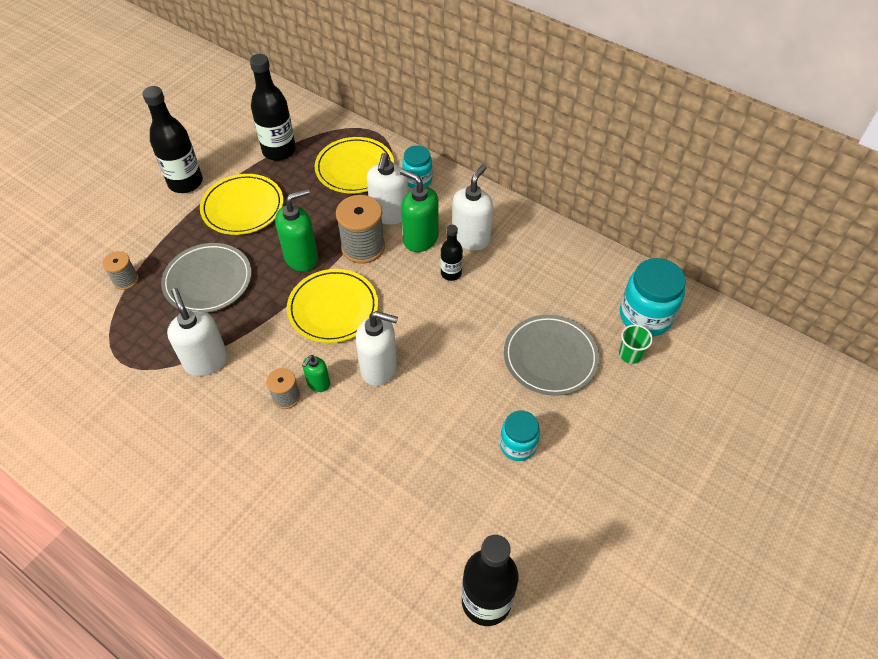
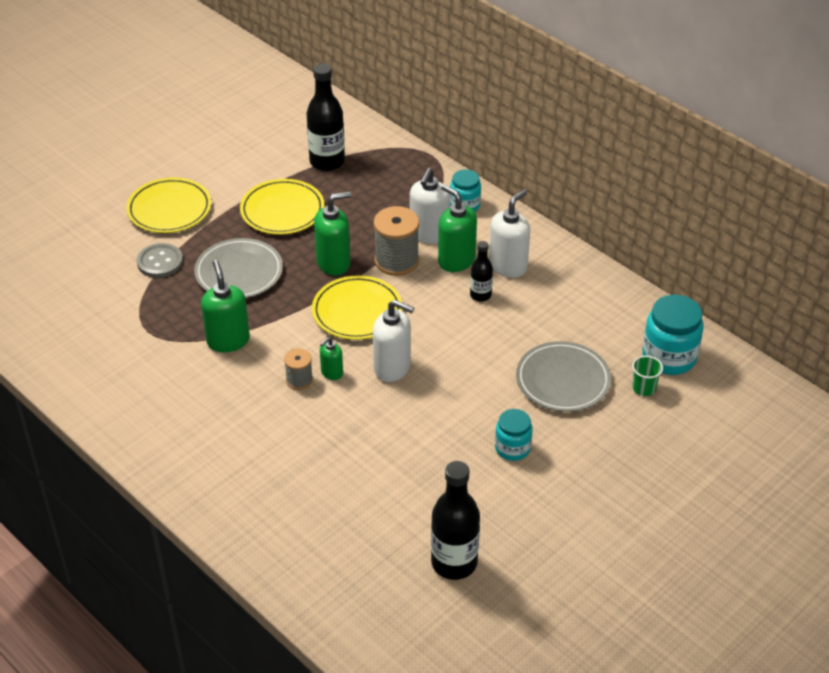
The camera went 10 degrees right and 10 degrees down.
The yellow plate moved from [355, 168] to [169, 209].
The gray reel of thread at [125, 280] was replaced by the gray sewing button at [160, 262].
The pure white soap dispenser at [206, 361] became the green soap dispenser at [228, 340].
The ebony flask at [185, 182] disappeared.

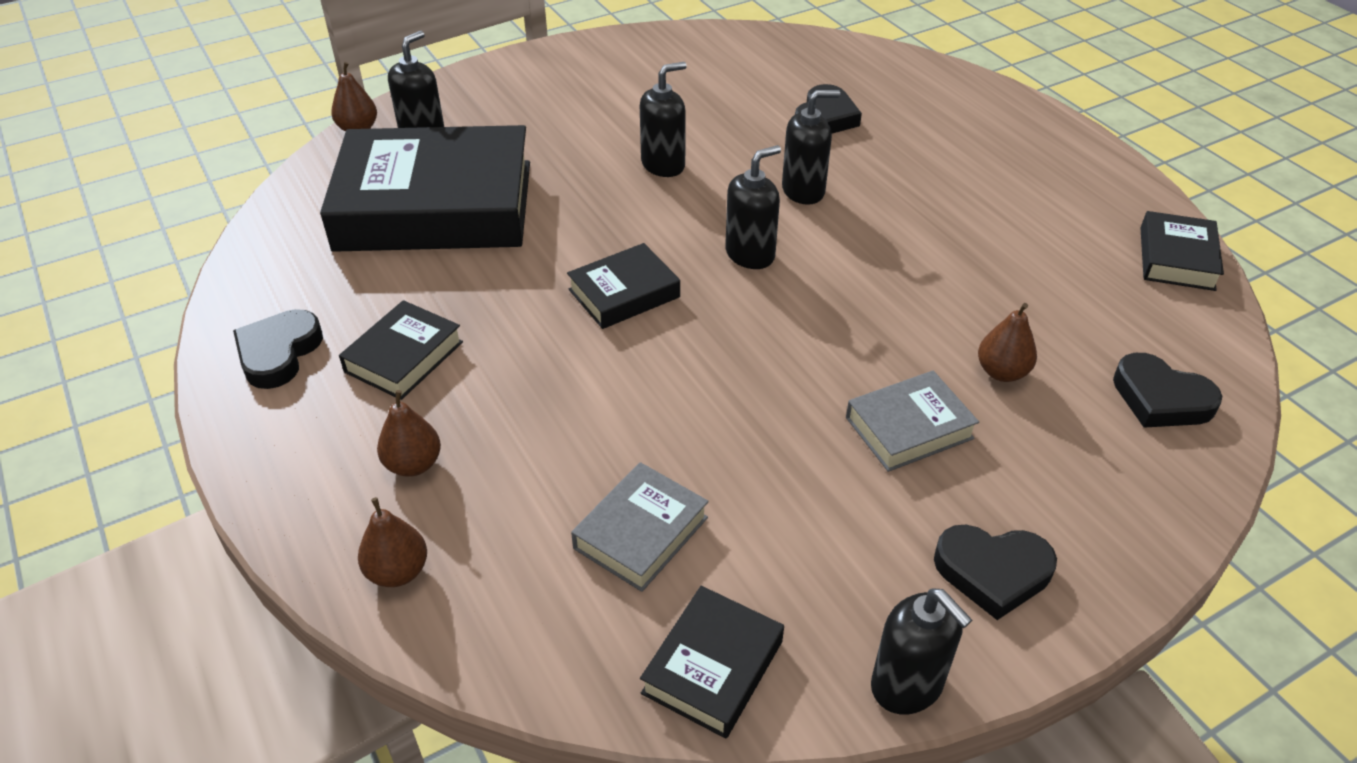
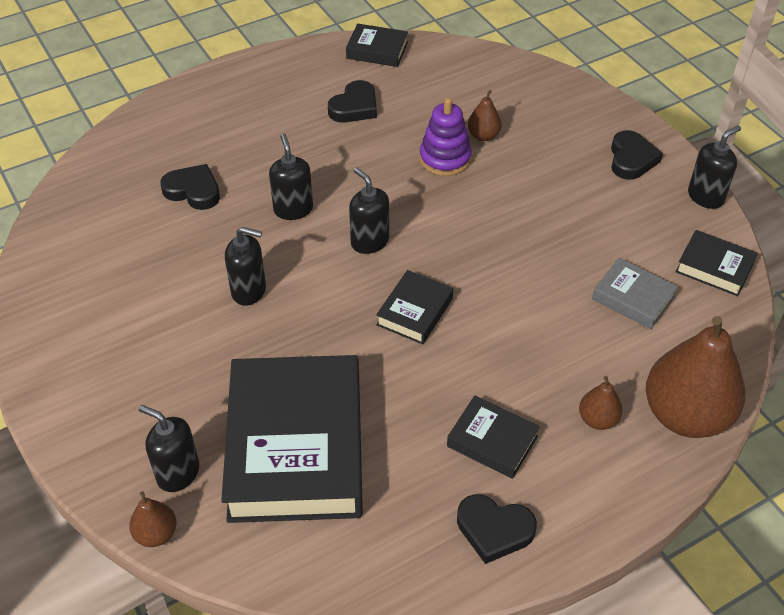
The camera went 90 degrees left and 5 degrees up.
The ebony soap dispenser at [663, 165] turned 135 degrees clockwise.
The ebony heart shape moved from [1160, 398] to [354, 107].
The ebony hardback at [624, 293] turned 60 degrees clockwise.
The violet stacking rings at [445, 158] appeared.
The brown toy pear at [398, 571] changed to 2.23 times the size.
The gray hardback at [909, 428] disappeared.

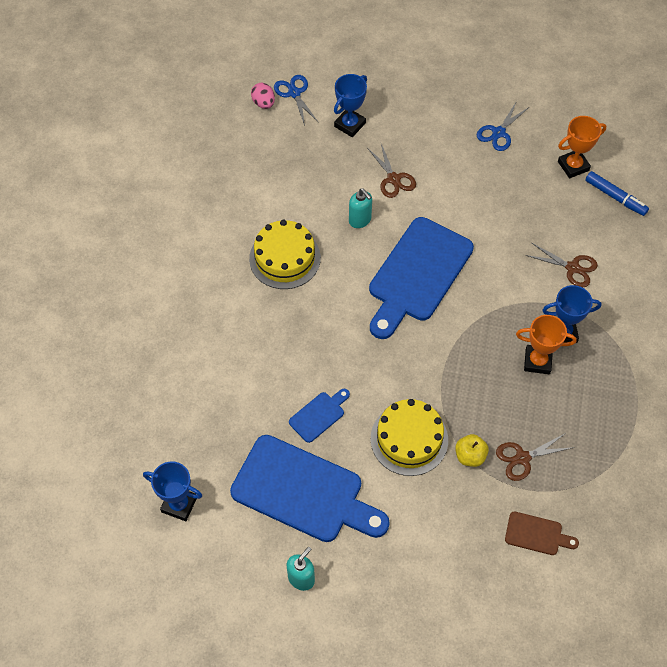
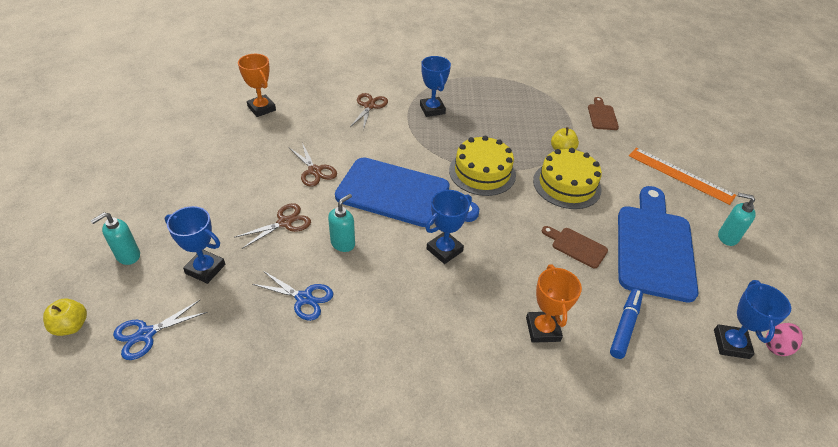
The camera went 105 degrees left and 15 degrees down.
The yellow apple fruit at [71, 326] appeared.
The turquoise soap dispenser at [128, 256] appeared.
The blue scissors moved from [498, 133] to [304, 298].
The brown scissors moved from [522, 458] to [314, 171].
The blue prize cup at [444, 250] appeared.
The yellow cake moved from [285, 258] to [482, 172].
The bright orange prize cup moved from [537, 361] to [542, 329].
The blue chopping board at [319, 415] became the brown chopping board at [576, 246].
The blue marker moved from [615, 197] to [625, 326].
The bright orange ruler at [680, 175] appeared.
The rosy egg shape moved from [263, 103] to [776, 346].

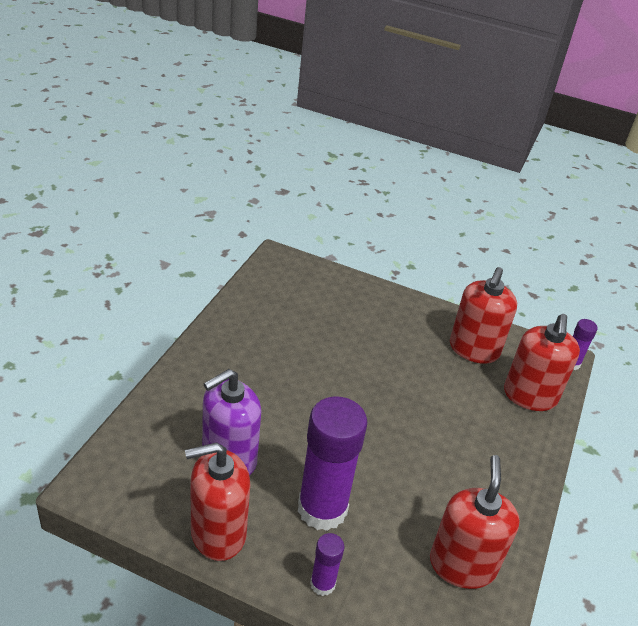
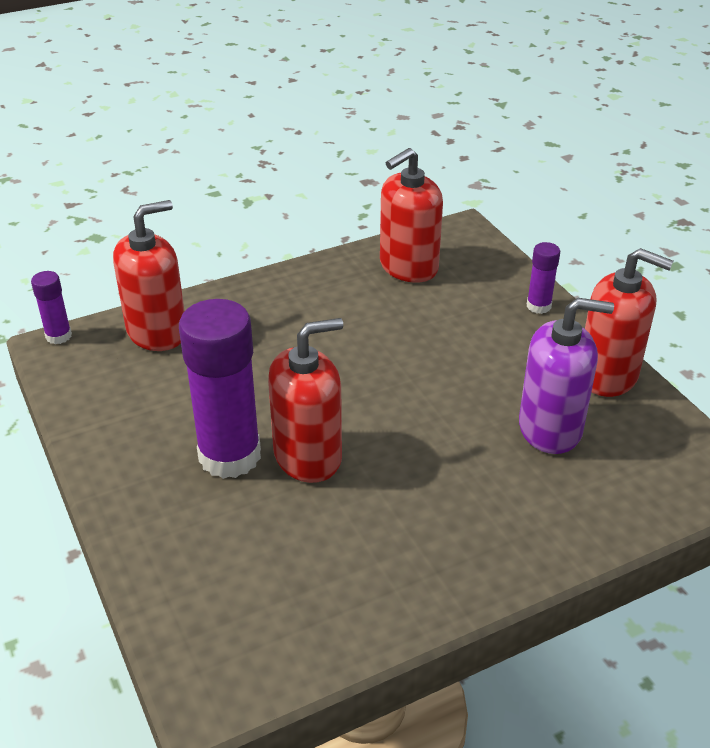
The camera went 135 degrees left and 0 degrees up.
The violet glue moved from [322, 509] to [229, 456].
The scarlet soap dispenser moved from [474, 349] to [308, 456].

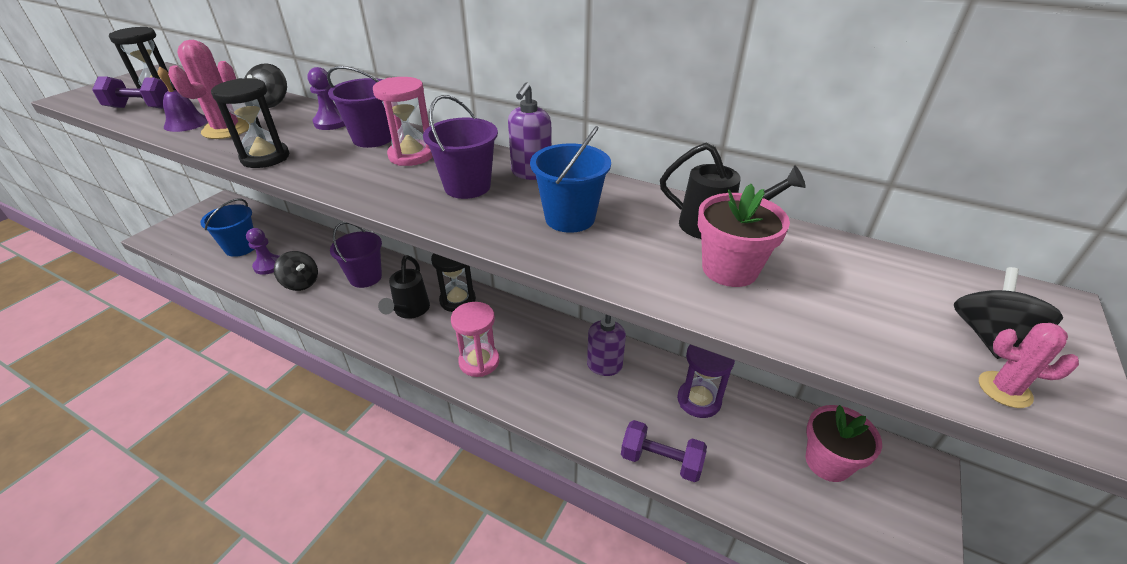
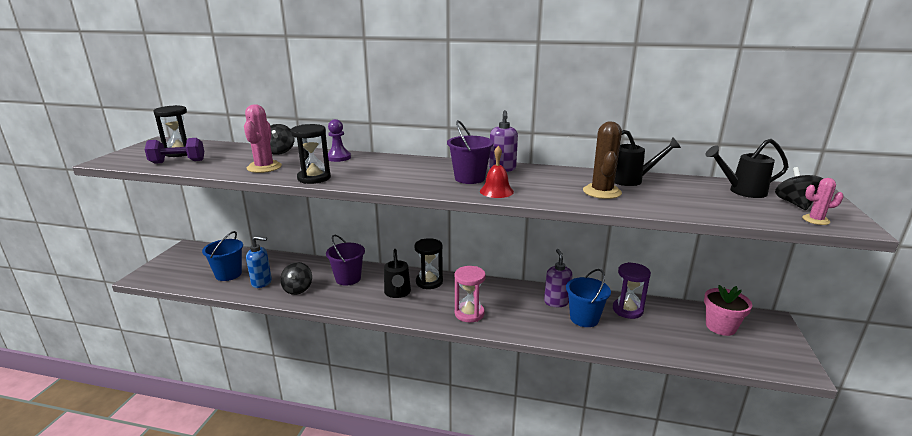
The camera went 15 degrees left and 15 degrees down.
The violet game pawn at [268, 266] was replaced by the blue soap dispenser at [262, 282].
The ebony toy top at [301, 283] turned 75 degrees clockwise.
The scarlet bell at [496, 191] appeared.
The blue sand bucket moved from [570, 218] to [584, 318].
The brown cactus at [602, 192] appeared.
The ebony sprinkling can at [741, 191] appeared.
The violet bell at [186, 123] disappeared.
The violet sand bucket at [373, 138] disappeared.
The rosy sandglass at [411, 155] disappeared.
The violet dumbbell at [661, 461] disappeared.
The rosy flower pot at [729, 269] disappeared.

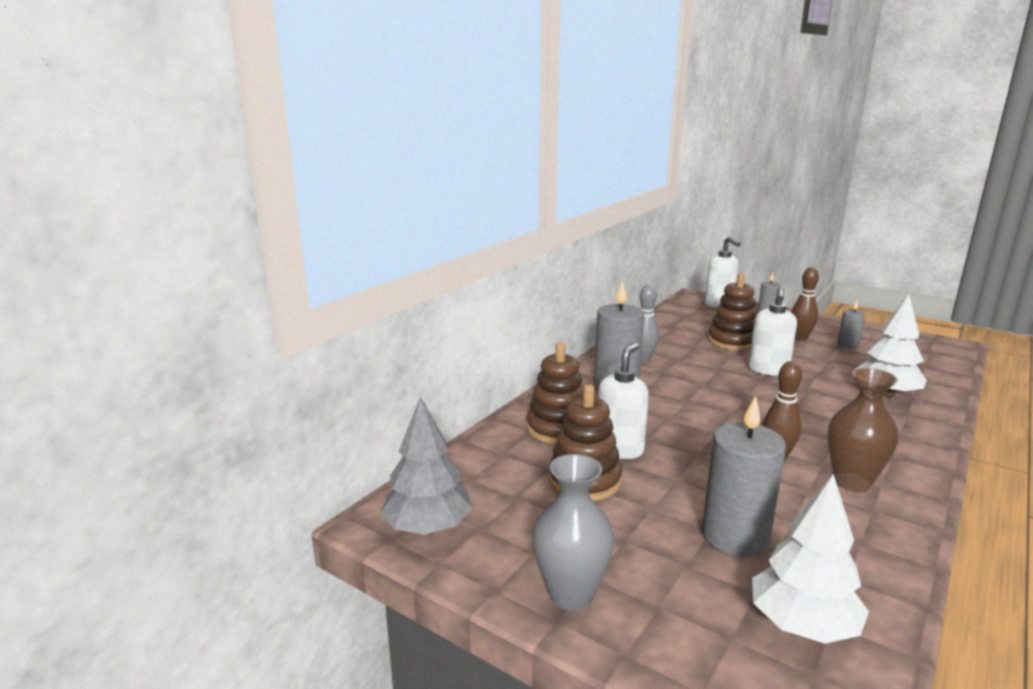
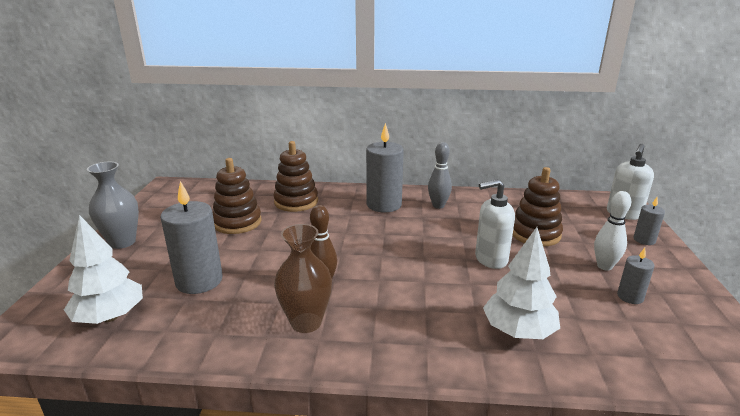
The camera went 60 degrees right and 5 degrees up.
The brown tenpin at [800, 337] became the pure white tenpin at [604, 266].
The gray toy tree at [427, 528] disappeared.
The pure white soap dispenser at [620, 449] disappeared.

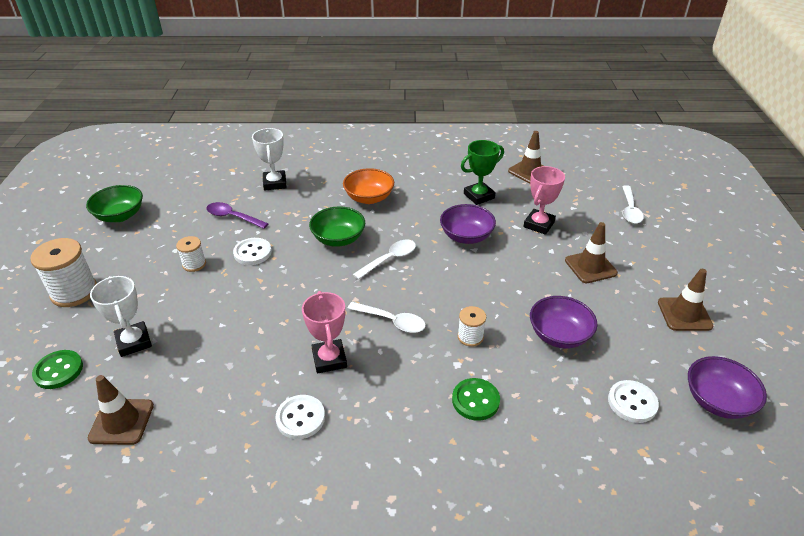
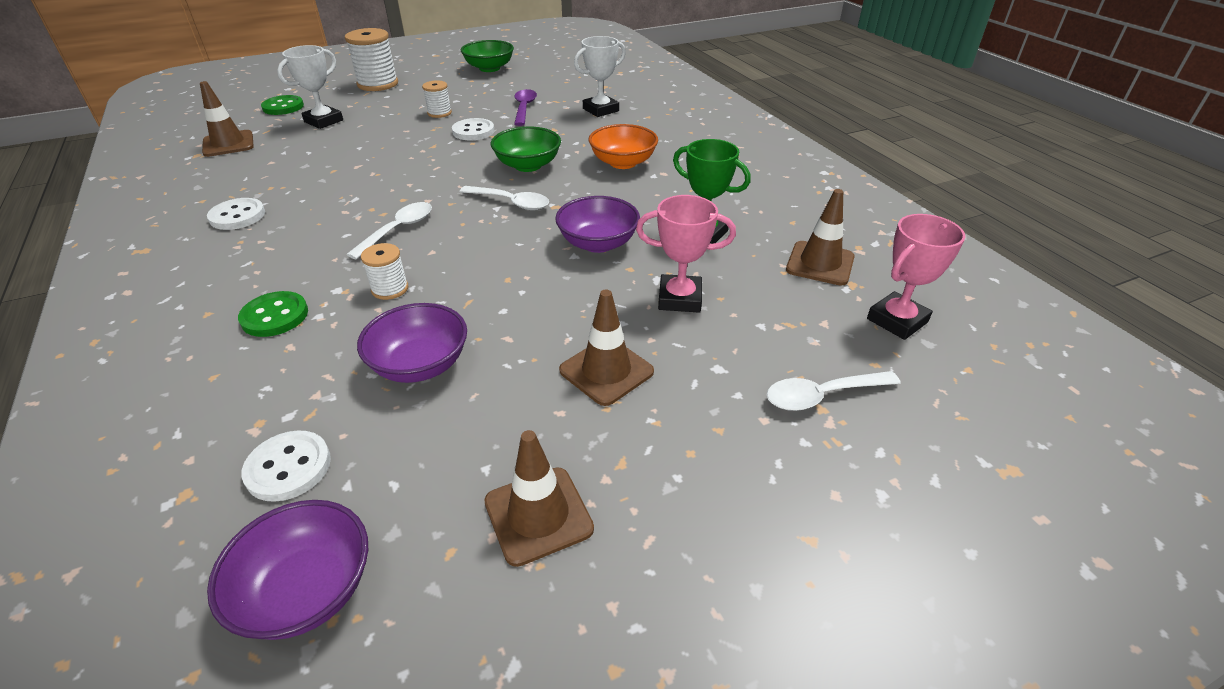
The camera went 65 degrees right and 0 degrees up.
The pure white teaspoon at [392, 321] turned 150 degrees counterclockwise.
The rosy prize cup moved from [329, 359] to [897, 320].

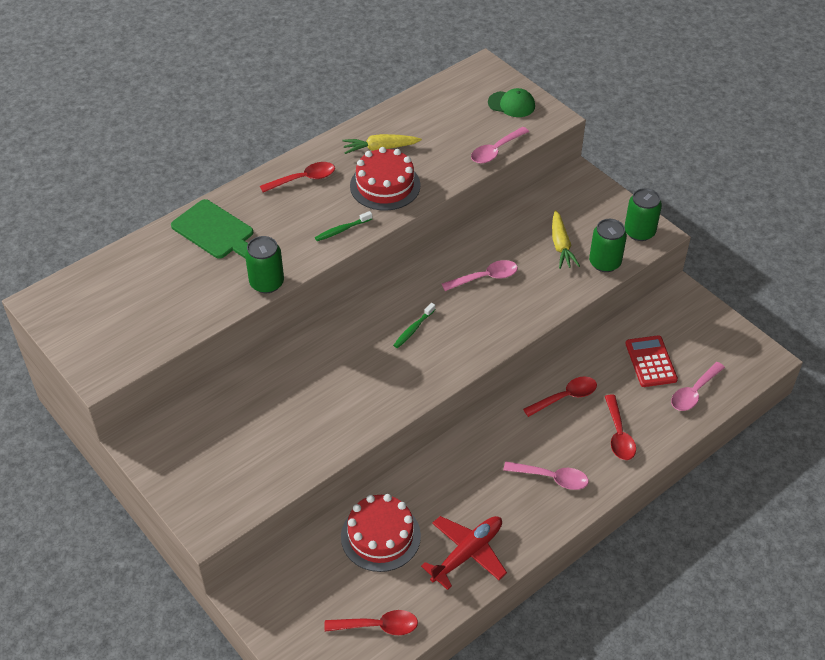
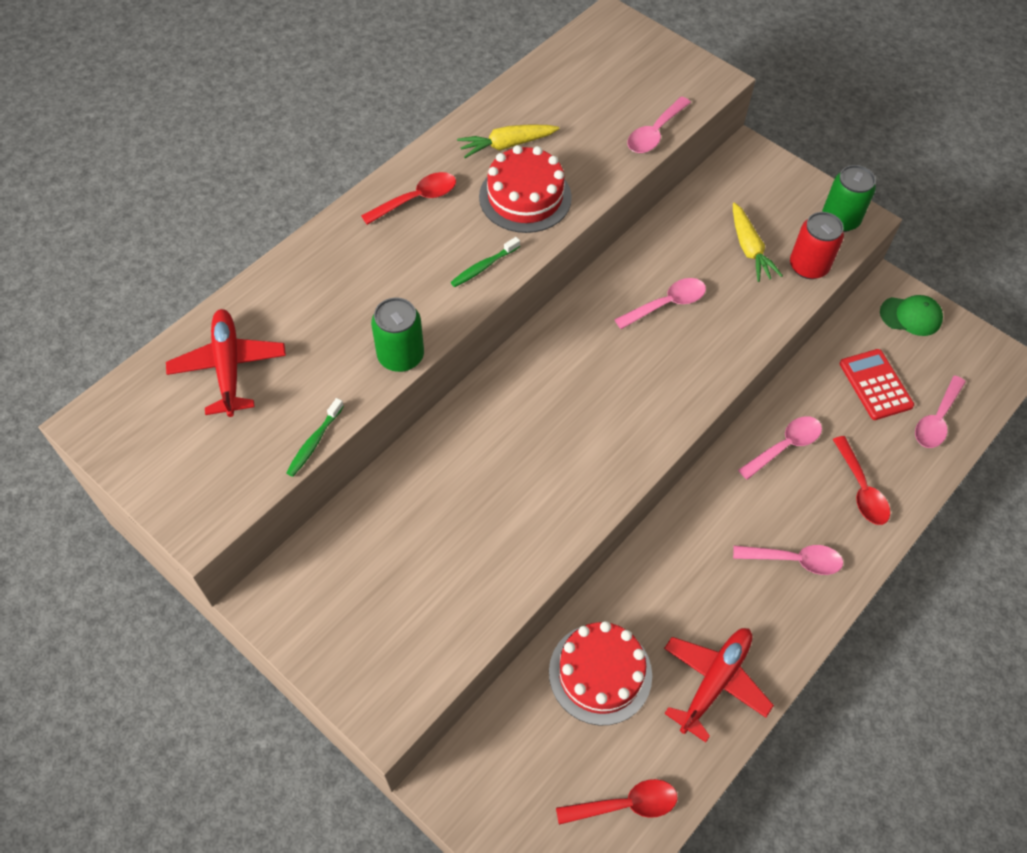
The camera went 10 degrees left and 10 degrees up.
The scarlet aeroplane at [229, 367] appeared.
The green tooth brush moved from [413, 329] to [314, 442].
The scarlet teaspoon at [565, 397] became the rosy teaspoon at [785, 446].
The green tin at [605, 263] became the scarlet tin at [808, 266].
The green peaked cap moved from [511, 104] to [911, 316].
The green chopping board at [215, 231] disappeared.

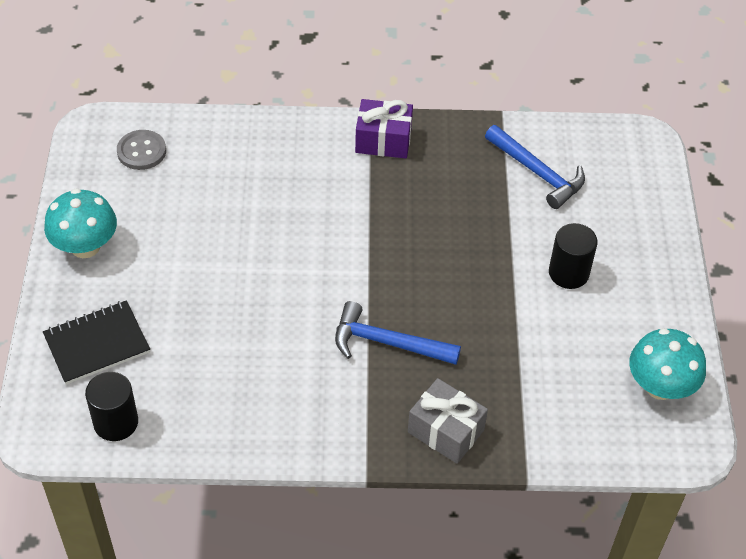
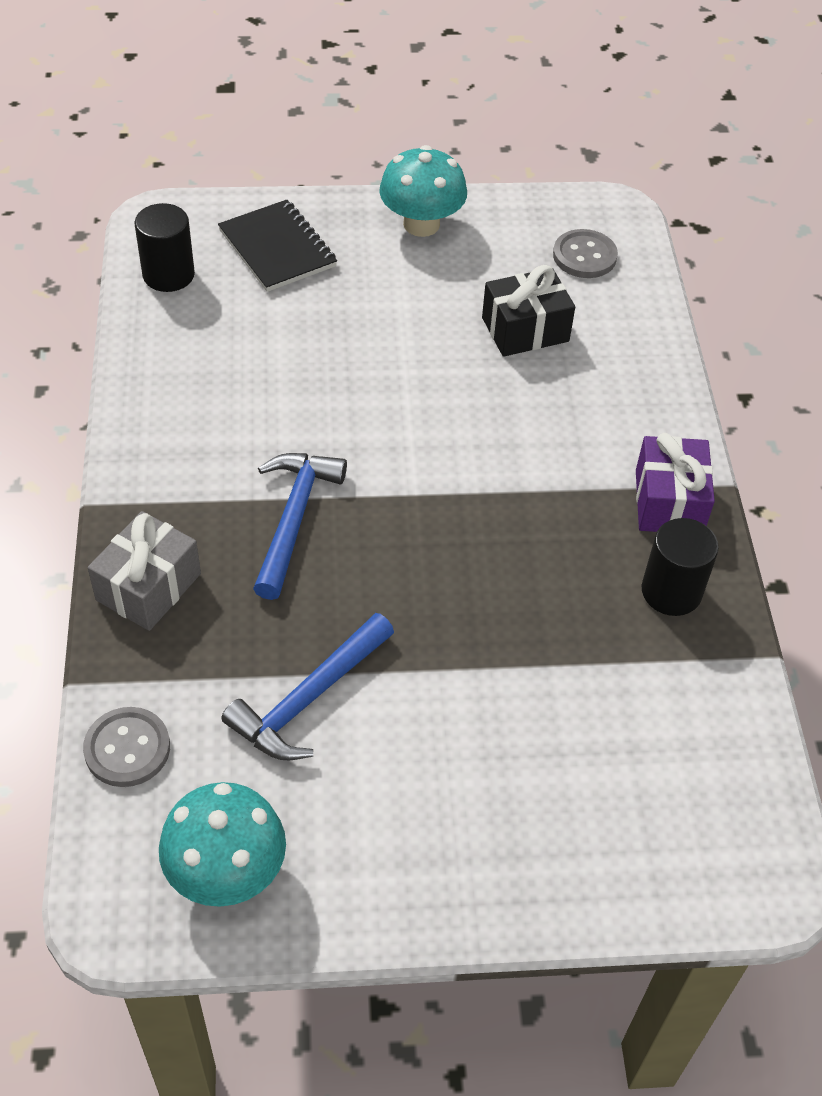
The camera went 85 degrees right and 0 degrees up.
The gray sewing button at [127, 748] appeared.
The blue carpenter's hammer moved from [537, 172] to [309, 698].
The ebony wrapped gift at [525, 329] appeared.
The ebony cylinder moved from [568, 273] to [671, 591].

